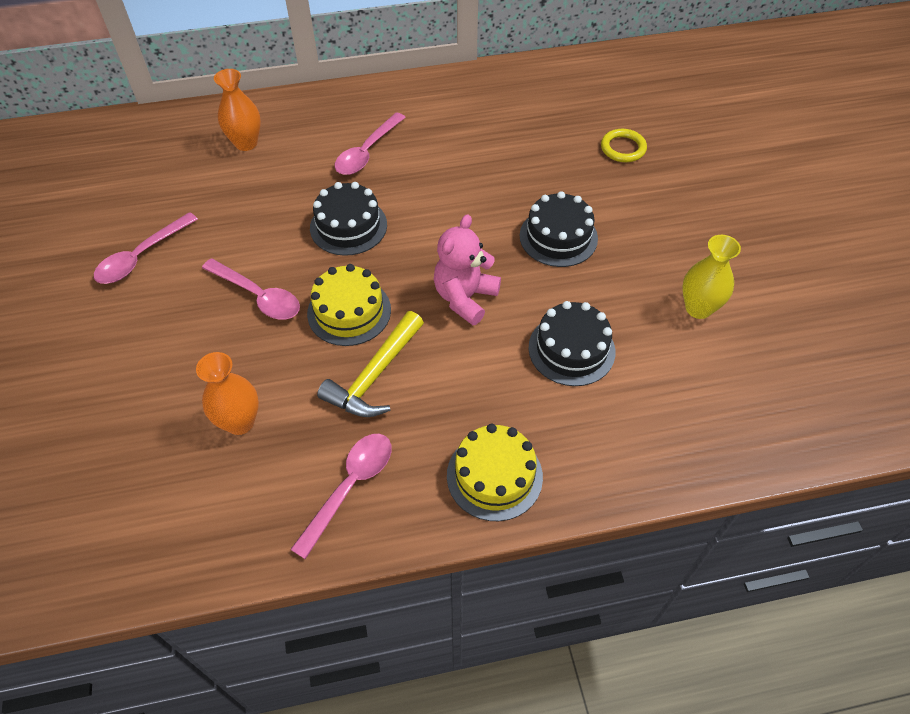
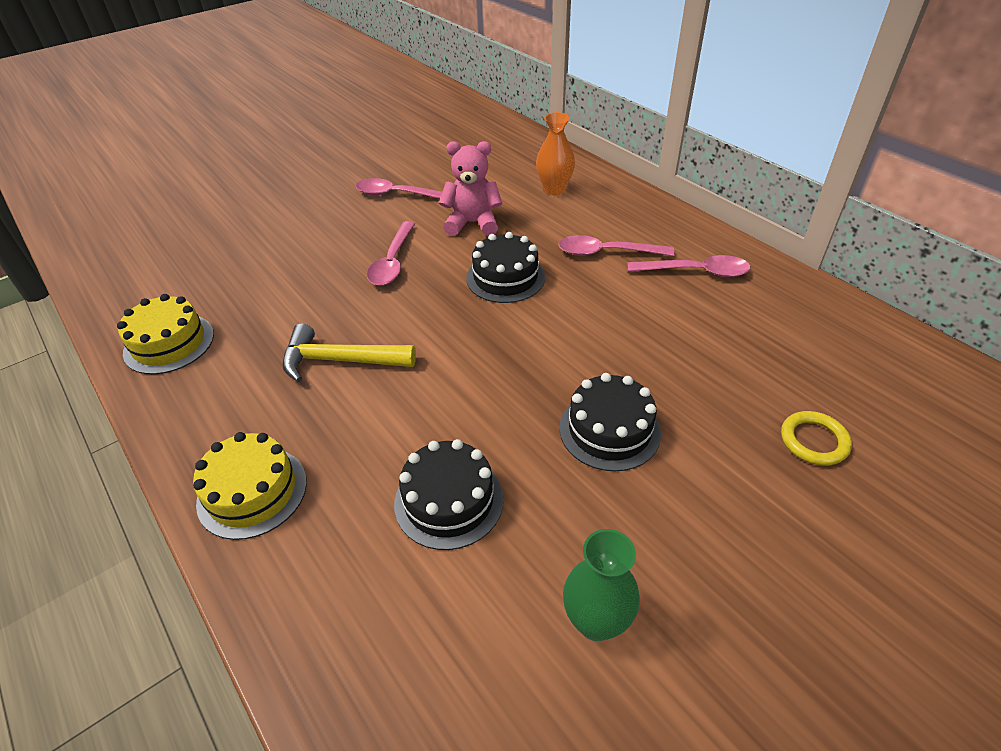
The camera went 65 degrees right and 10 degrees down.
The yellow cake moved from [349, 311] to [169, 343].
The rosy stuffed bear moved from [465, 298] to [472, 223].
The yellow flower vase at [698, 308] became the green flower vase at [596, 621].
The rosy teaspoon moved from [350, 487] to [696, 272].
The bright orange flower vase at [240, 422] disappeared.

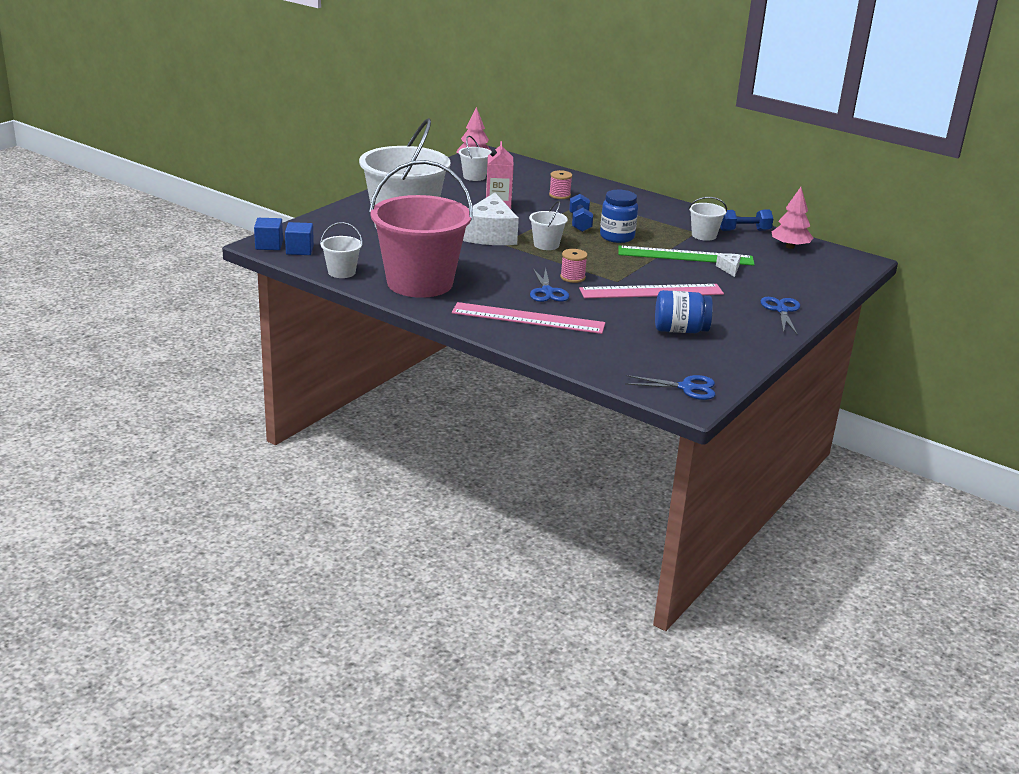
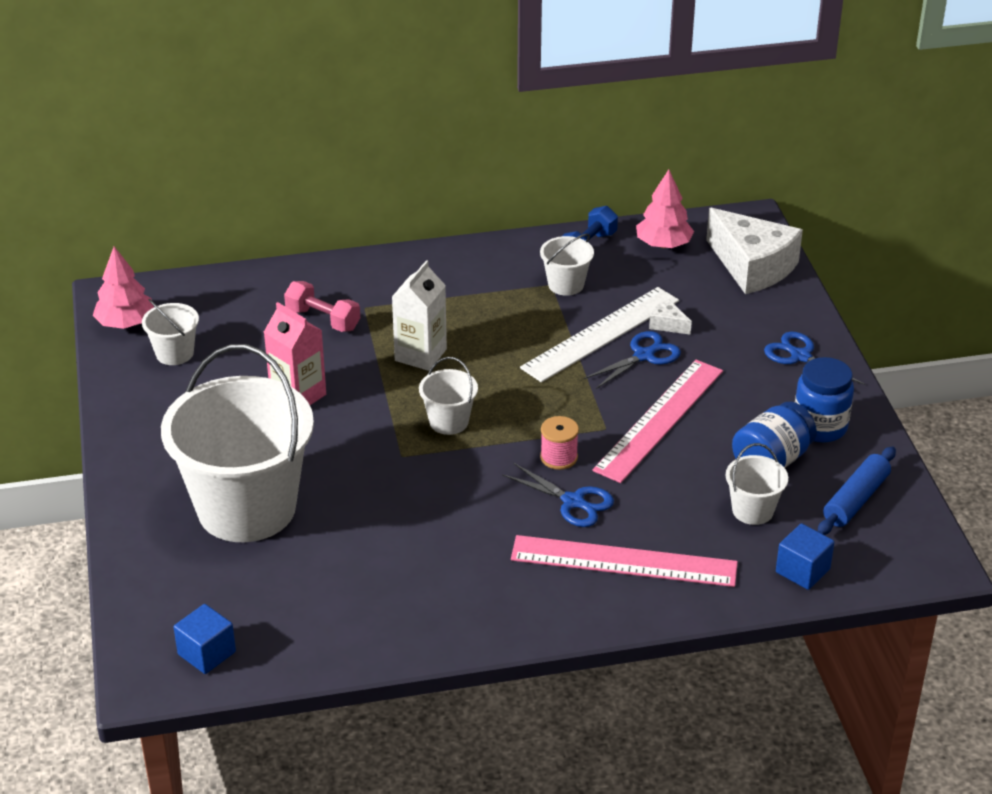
The camera went 45 degrees left and 10 degrees up.
The rosy reel of thread at [559, 195] was replaced by the rosy dumbbell at [323, 319].
The blue dumbbell at [580, 223] was replaced by the pure white milk carton at [420, 355].
The rosy ruler at [528, 318] turned 45 degrees clockwise.
The green ruler at [685, 256] became the pure white ruler at [601, 334].
The blue scissors moved from [687, 388] to [644, 355].
The pure white piece of cheese moved from [489, 235] to [752, 266].
The pure white sand bucket moved from [341, 272] to [752, 510].
The blue cube moved from [269, 245] to [802, 571].
The blue jar moved from [617, 237] to [820, 427].
The blue pastry roller at [856, 500] appeared.
The rosy sand bucket at [420, 283] disappeared.

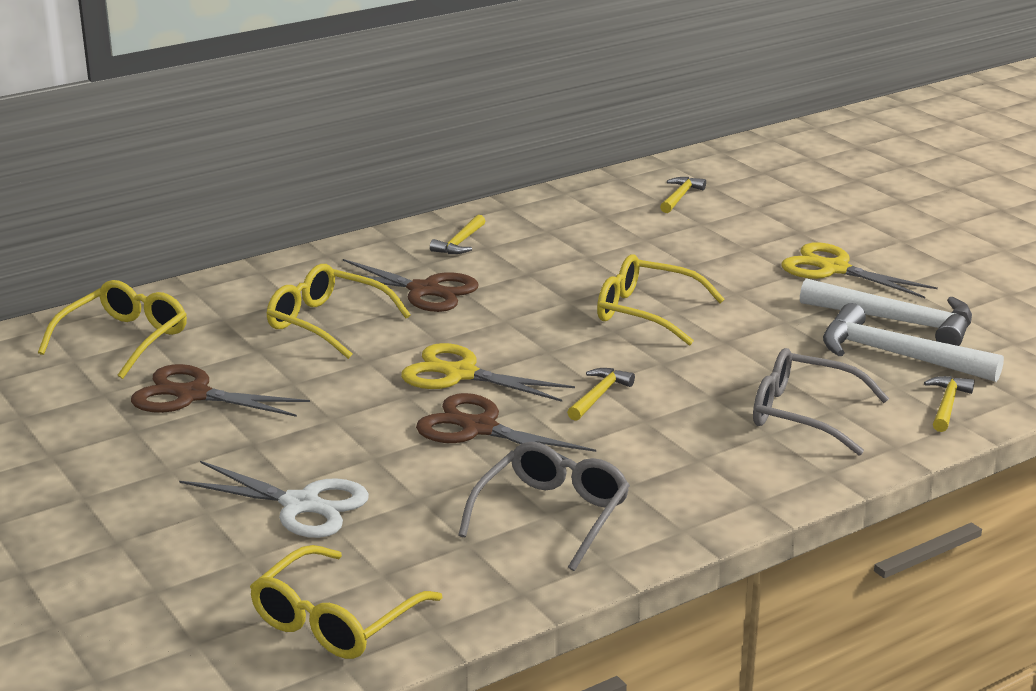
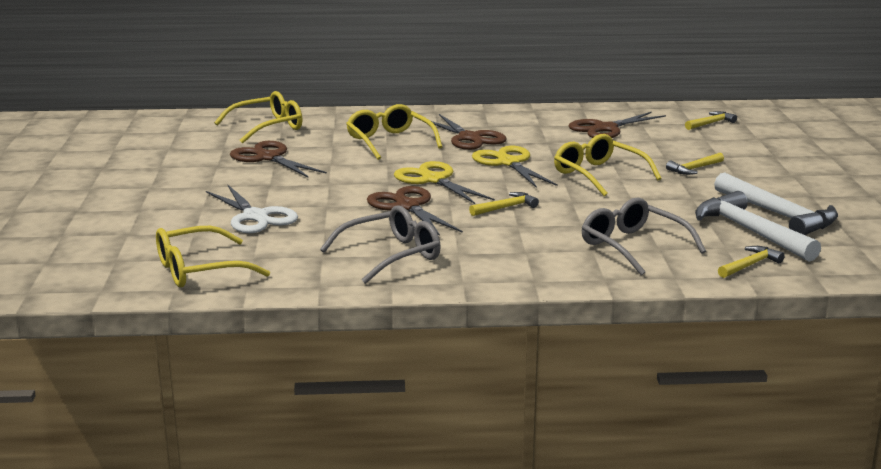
The camera went 30 degrees right and 5 degrees down.
The yellow scissors moved from [833, 269] to [508, 163].
The brown scissors at [605, 129] appeared.
The yellow carpenter's hammer moved from [460, 243] to [694, 169].

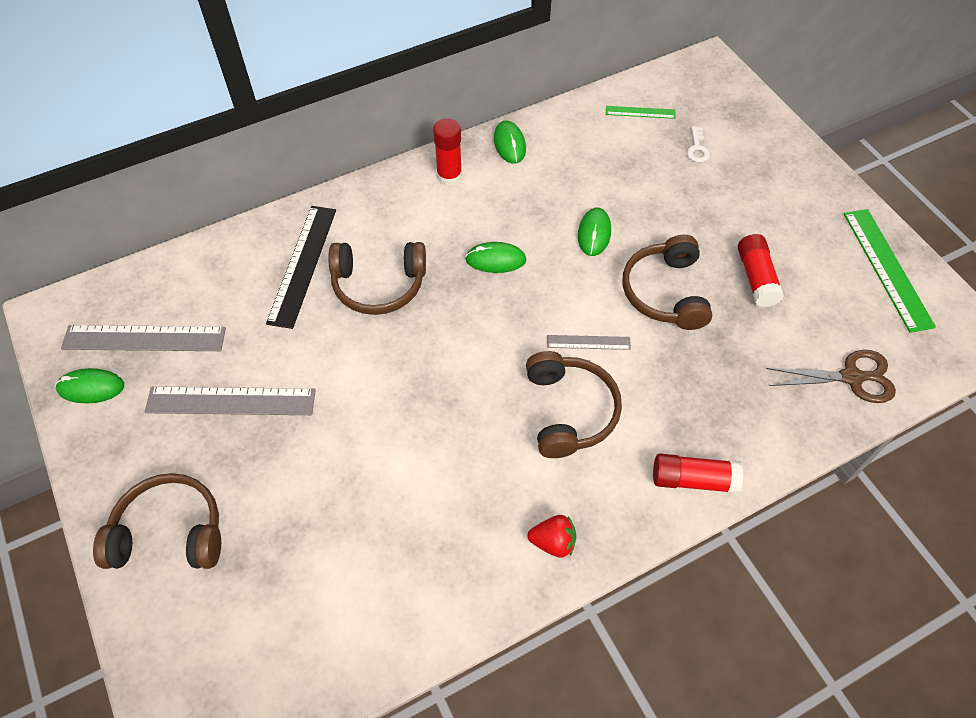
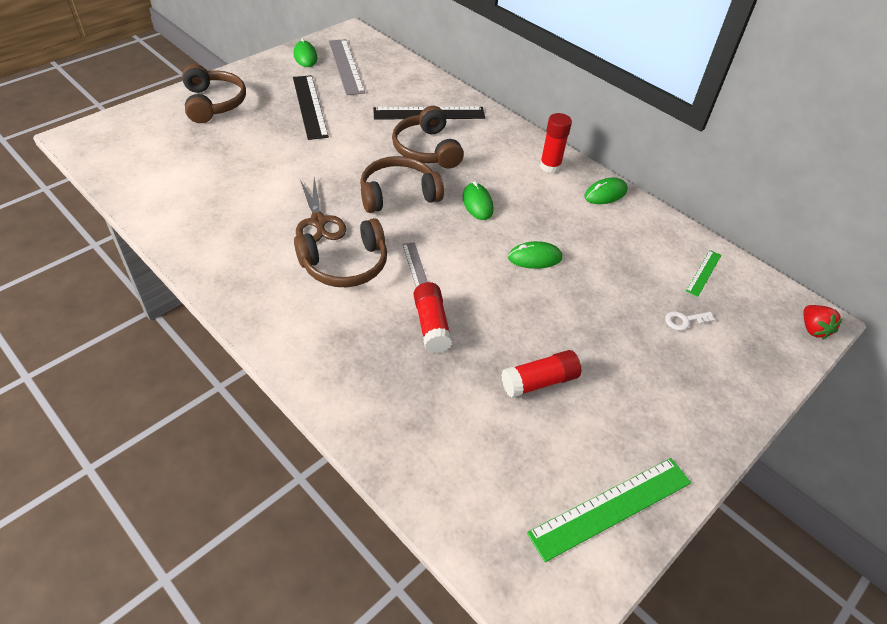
The camera went 70 degrees right and 10 degrees down.
The gray ruler at [231, 401] became the ebony ruler at [310, 106].
The brown scissors moved from [851, 377] to [318, 222].
The brown headset moved from [665, 292] to [398, 194].
The scarlet glue moved from [693, 479] to [431, 325].
The green ruler at [640, 112] turned 45 degrees clockwise.
The scarlet toy strawberry moved from [553, 542] to [813, 329].

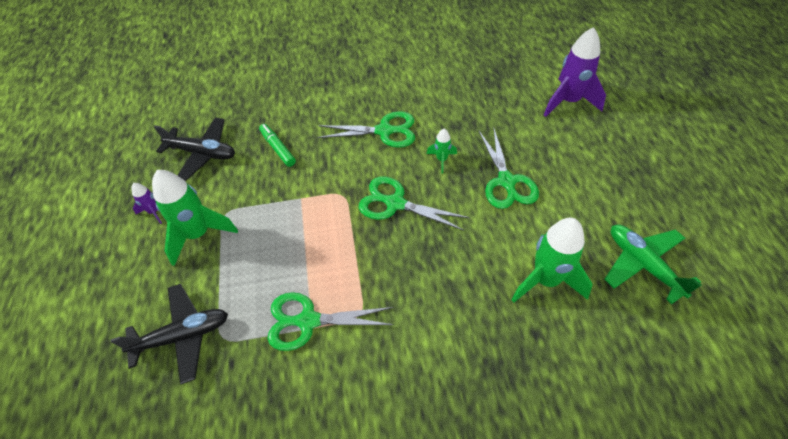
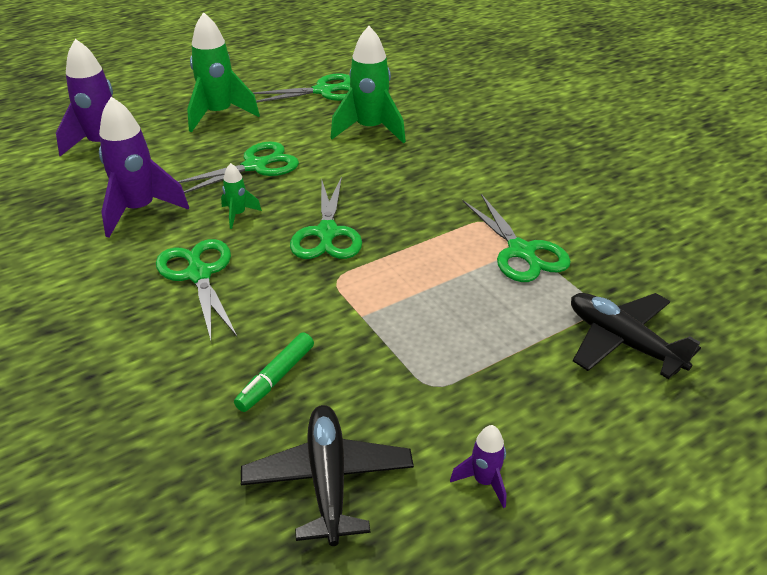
The camera went 115 degrees left and 15 degrees down.
The violet toy rocket at [139, 210] appeared.
The green toy rocket moved from [198, 234] to [219, 115].
The green aeroplane at [643, 264] was replaced by the green scissors at [323, 91].

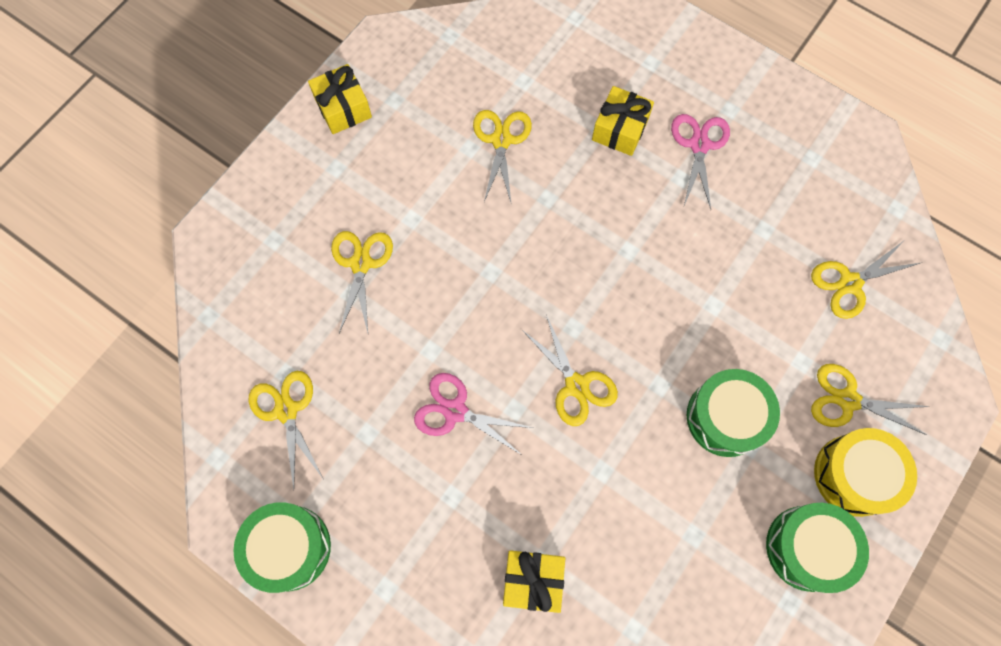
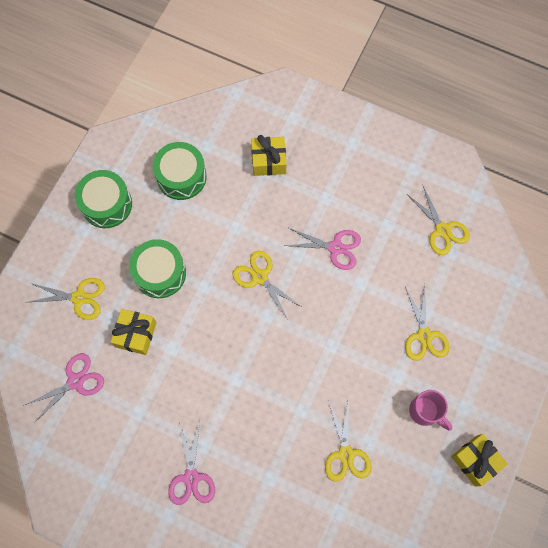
The camera went 170 degrees right and 0 degrees up.
The yellow scissors at [850, 283] became the rosy scissors at [75, 381].
The yellow wrapped gift moved from [620, 129] to [136, 334].
The green snare drum moved from [289, 548] to [181, 177].
The rosy mug at [425, 411] appeared.
The yellow snare drum at [854, 475] disappeared.

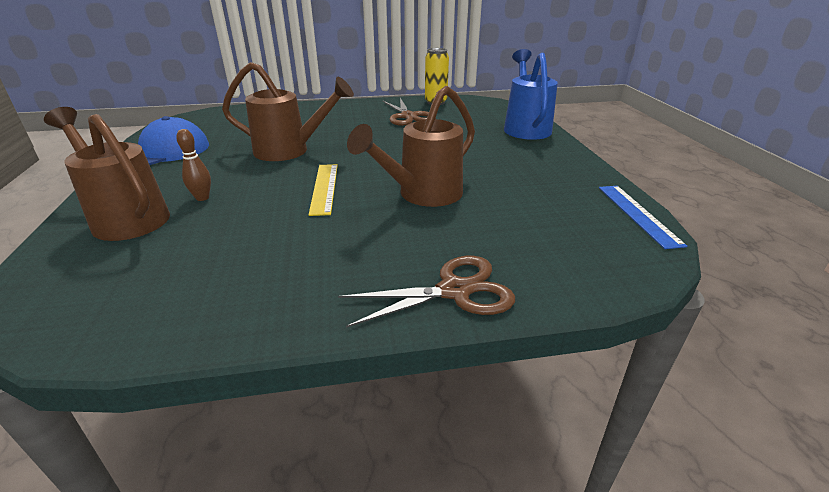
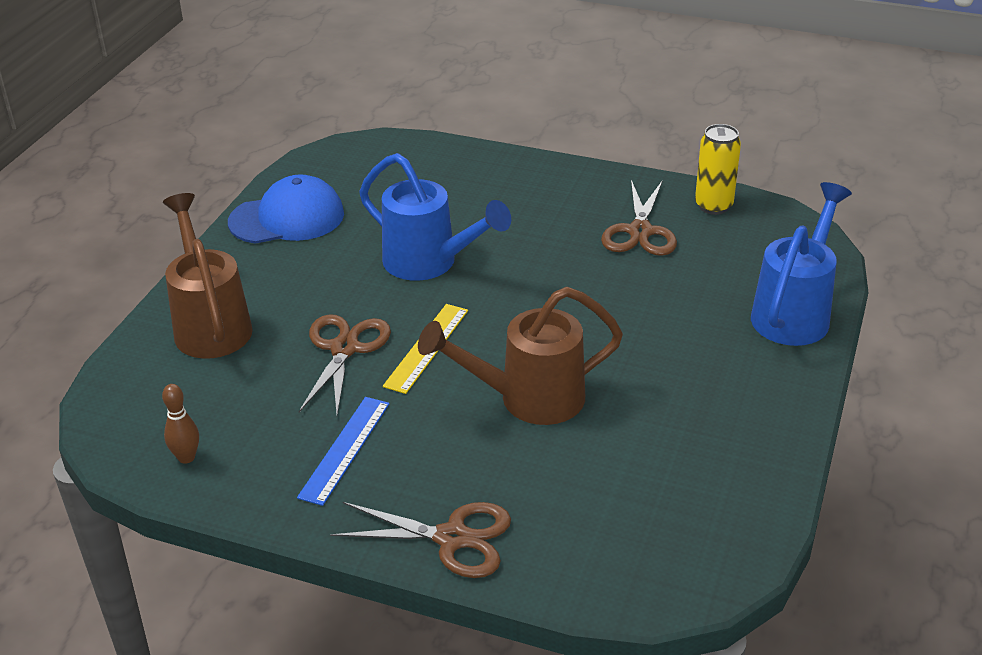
The camera went 30 degrees right and 5 degrees up.
The brown tenpin moved from [202, 198] to [186, 457].
The blue ruler moved from [637, 214] to [344, 449].
The brown scissors at [344, 349] appeared.
The brown sprinkling can at [290, 151] became the blue sprinkling can at [429, 263].

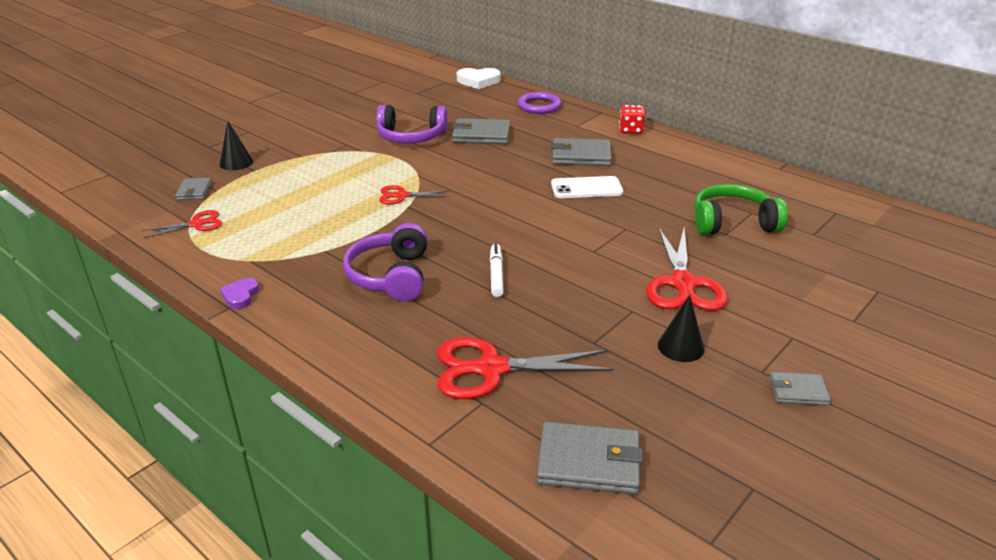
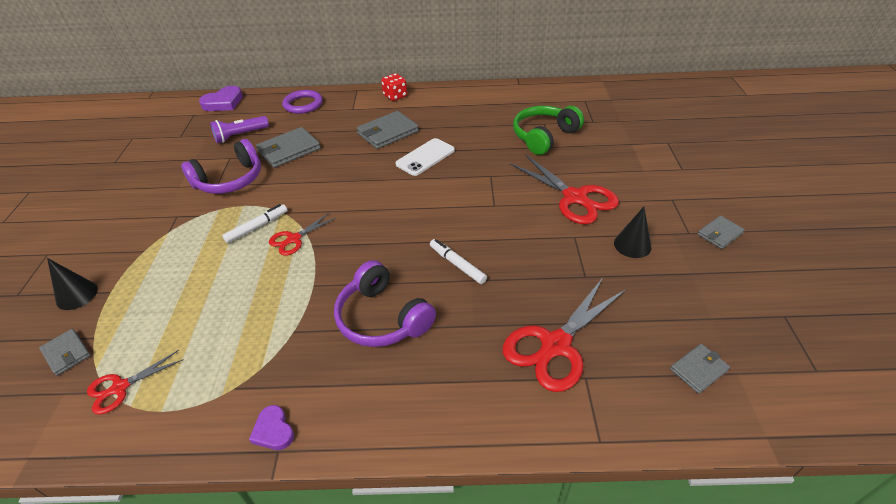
The camera went 40 degrees left and 10 degrees up.
The scarlet scissors at [197, 224] turned 150 degrees counterclockwise.
The pure white heart shape at [478, 81] became the violet heart shape at [223, 102].
The violet pocket torch at [240, 135] appeared.
The pure white marker at [257, 227] appeared.
The gray billfold at [588, 462] changed to 0.58 times the size.

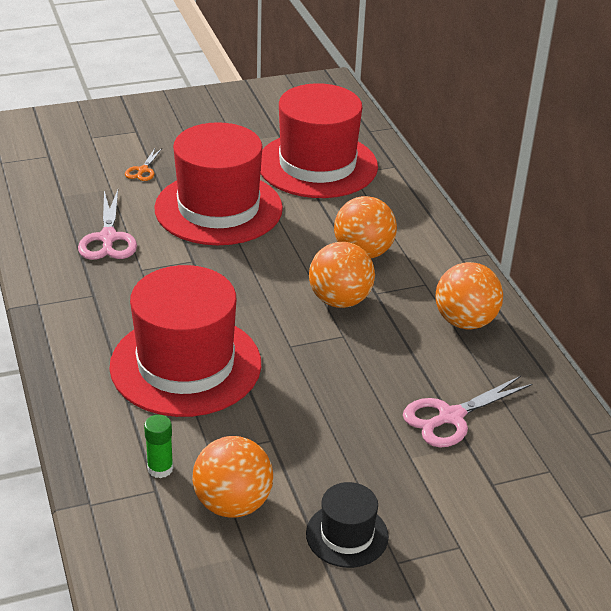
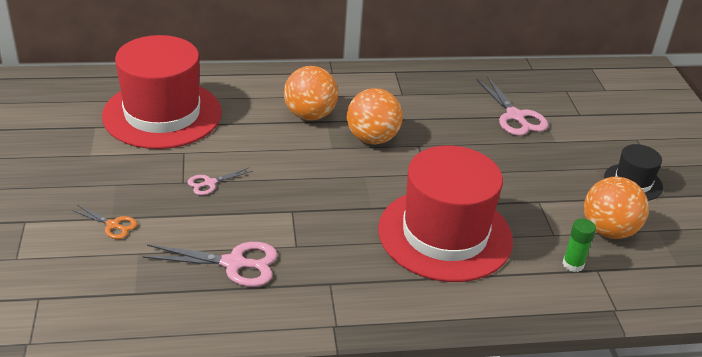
The camera went 80 degrees left and 0 degrees up.
The scarlet top hat at [218, 208] was replaced by the rosy scissors at [210, 183].
The bright orange sphere at [465, 321] disappeared.

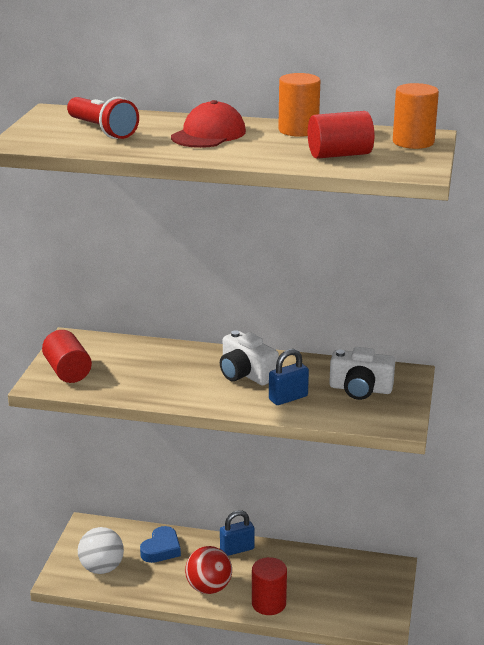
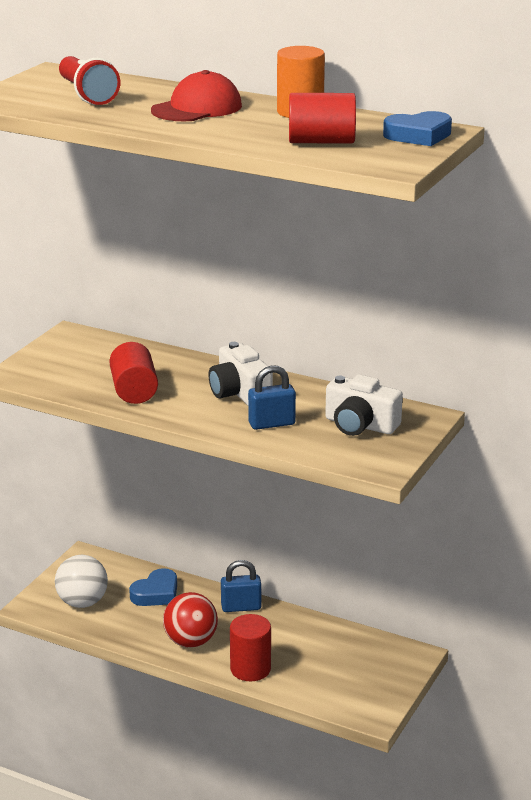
The camera went 15 degrees right and 0 degrees up.
The scarlet cylinder moved from [67, 371] to [134, 391].
The bright orange cylinder at [413, 142] was replaced by the blue heart shape at [418, 135].

